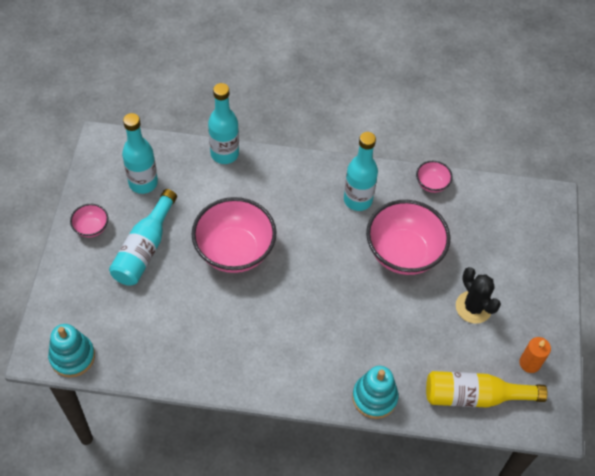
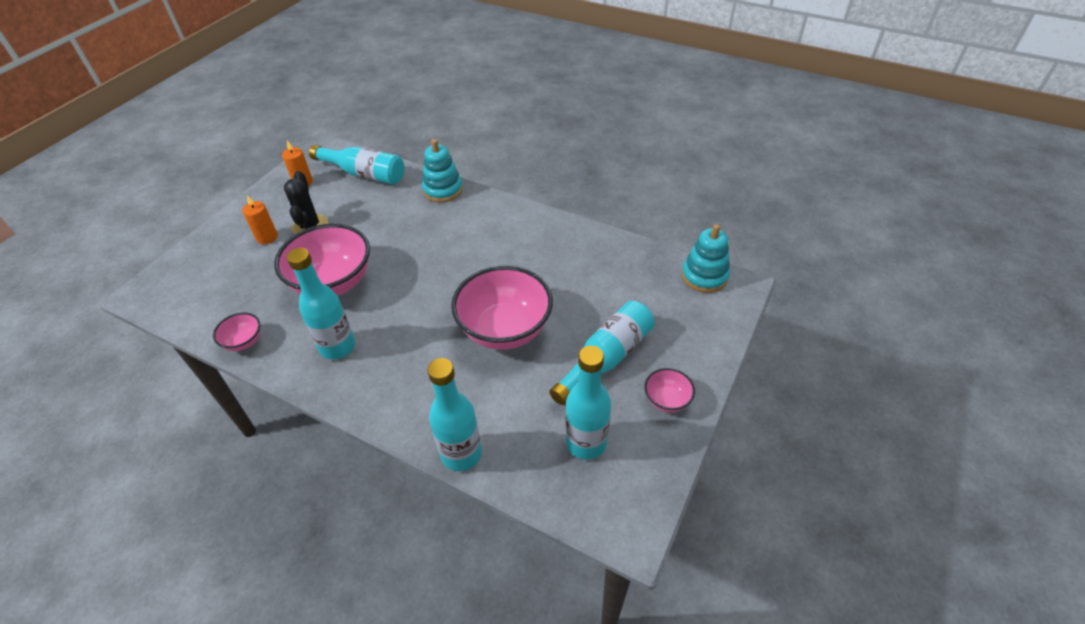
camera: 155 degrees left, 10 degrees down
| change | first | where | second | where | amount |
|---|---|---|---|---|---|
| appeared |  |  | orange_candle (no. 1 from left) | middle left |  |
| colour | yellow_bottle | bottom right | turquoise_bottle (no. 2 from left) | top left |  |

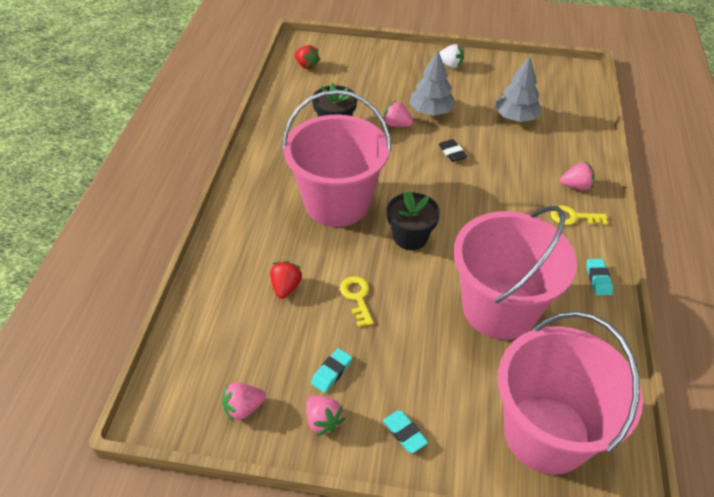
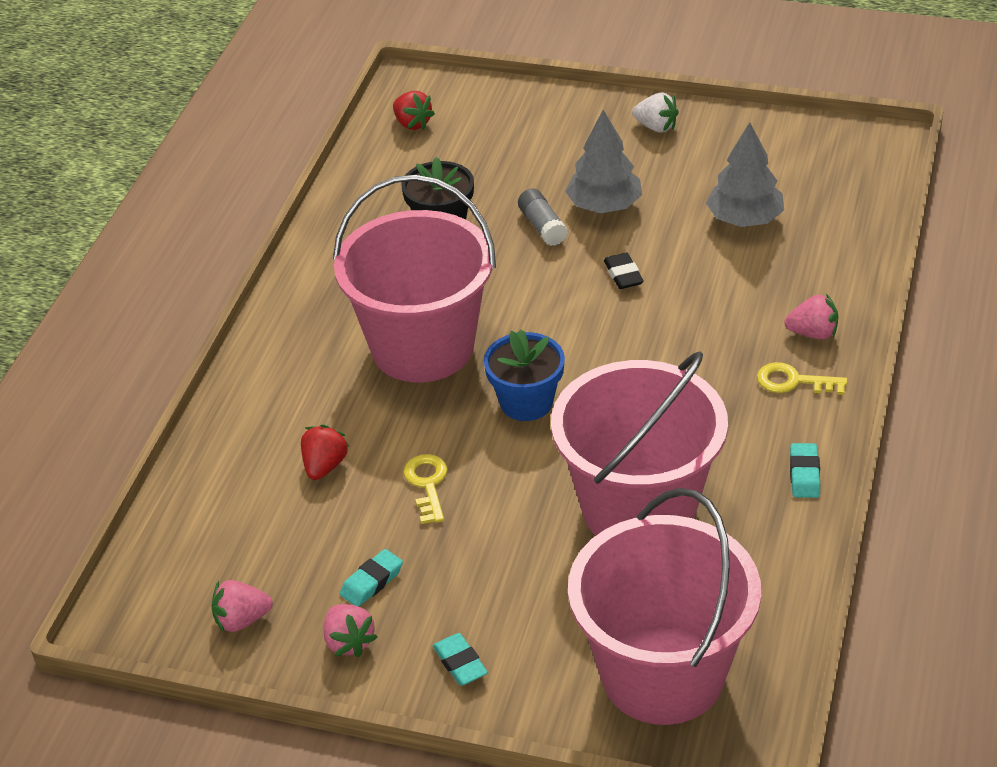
camera: 10 degrees right, 5 degrees down
| change | first | where | second | where | amount |
|---|---|---|---|---|---|
| exchanged | pink_strawberry (no. 3 from left) | top centre | grey_glue_stick | top centre |  |
| colour | black_flower_pot (no. 2 from left) | centre | blue_flower_pot | centre |  |

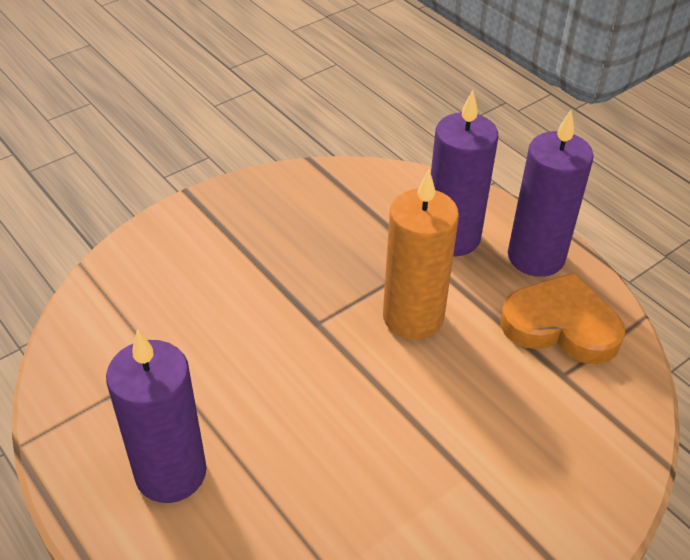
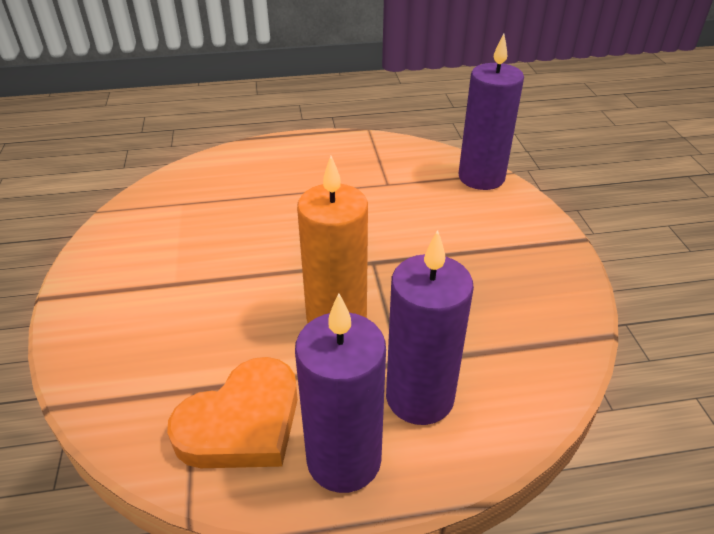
camera: 120 degrees right, 5 degrees down
| change | first | where | second | where | amount |
|---|---|---|---|---|---|
| relocated | purple_candle (no. 1 from left in the first image) | bottom left | purple_candle (no. 3 from left) | top right |  |

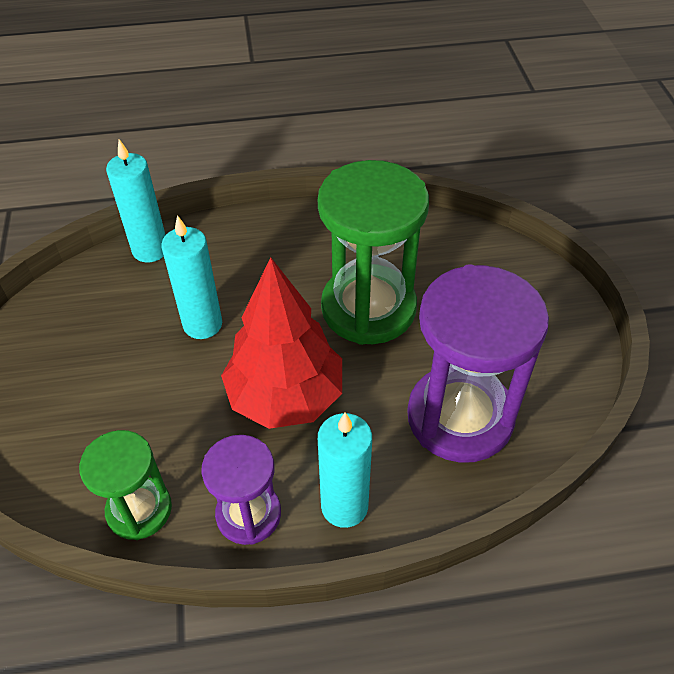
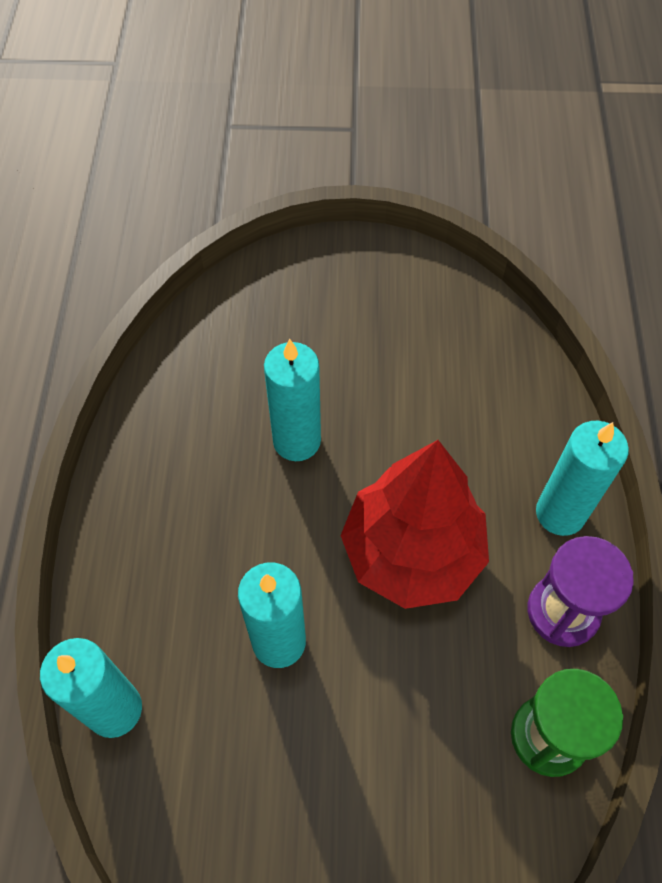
camera: 80 degrees left, 10 degrees up
| change | first | where | second | where | amount |
|---|---|---|---|---|---|
| missing | purple_hourglass (no. 2 from left) | middle right |  |  |  |
| exchanged | green_hourglass (no. 2 from left) | centre | turquoise_candle (no. 3 from left) | centre |  |

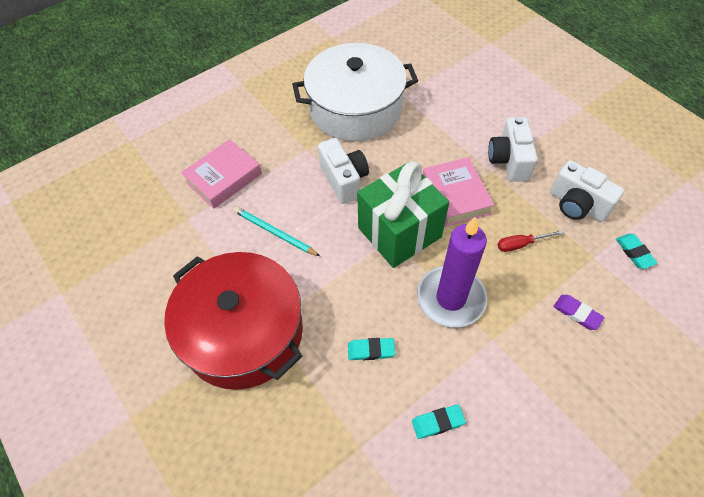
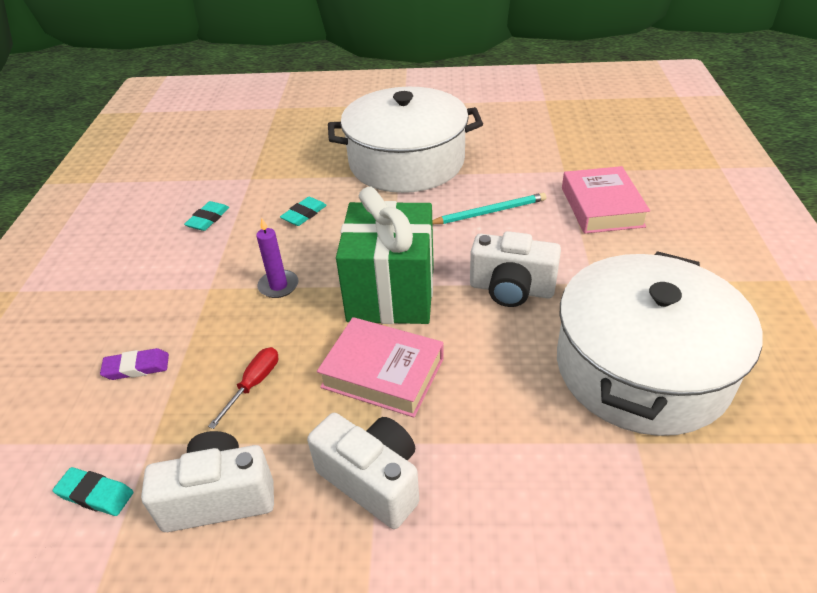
camera: 130 degrees right, 15 degrees down
| change | first | where | second | where | amount |
|---|---|---|---|---|---|
| colour | red_pot | middle left | white_pot (no. 1 from left) | top centre |  |
| size | purple_candle | centre |  | centre | x0.48 |

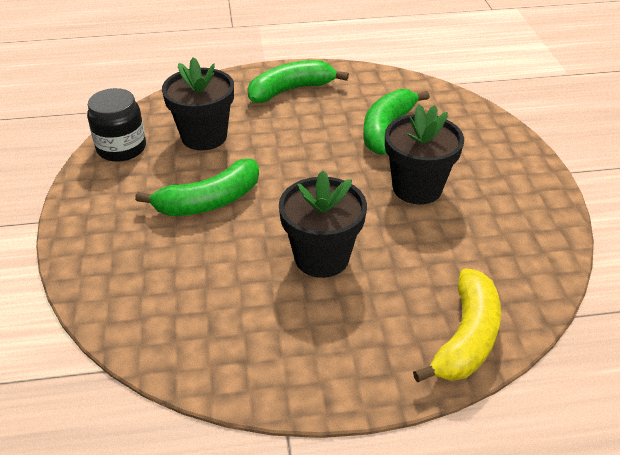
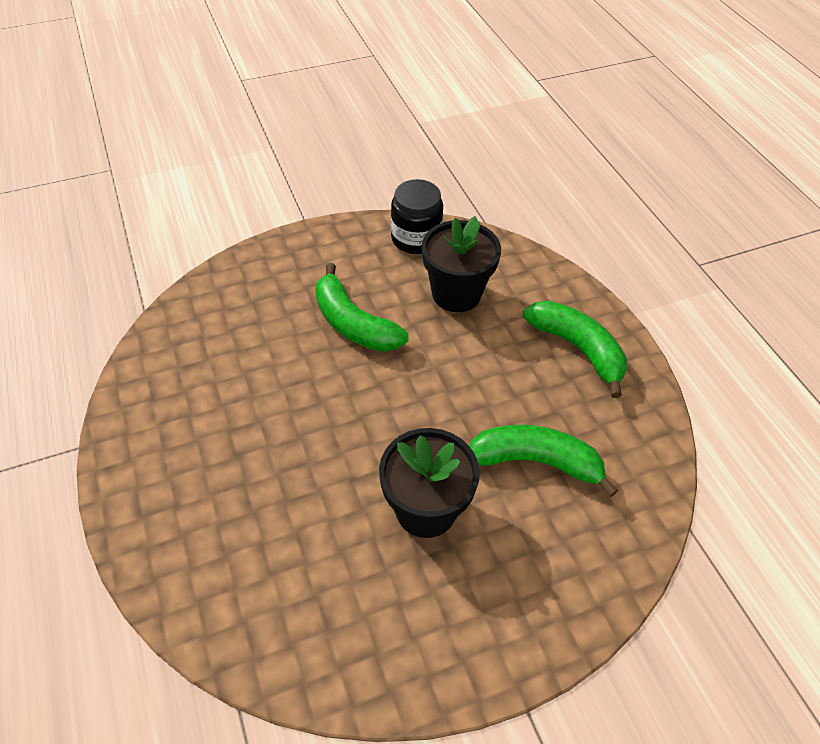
camera: 75 degrees right, 10 degrees up
| change | first | where | second | where | amount |
|---|---|---|---|---|---|
| missing | black_flower_pot (no. 2 from left) | centre |  |  |  |
| missing | yellow_banana | bottom right |  |  |  |

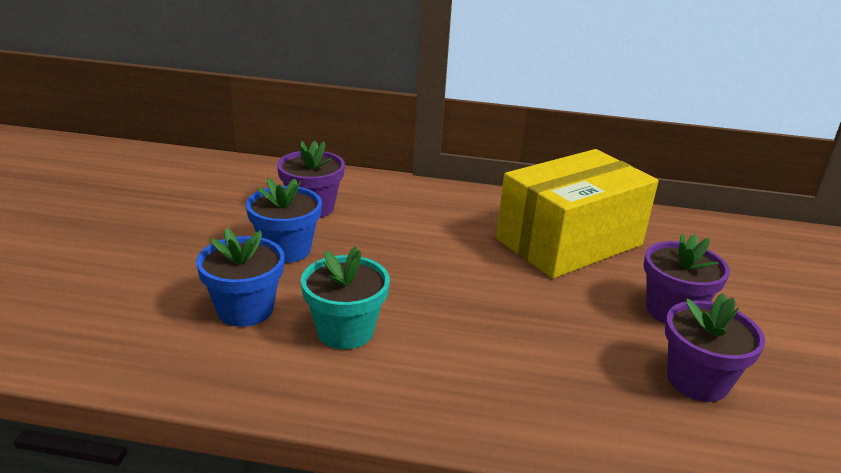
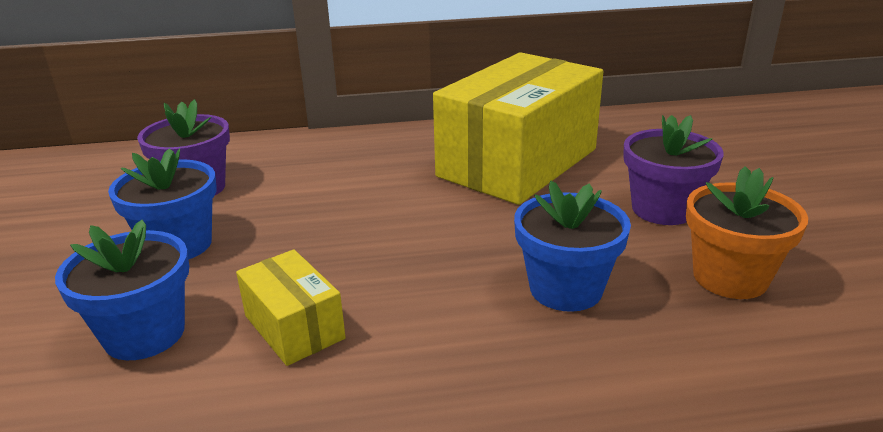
camera: 15 degrees left, 0 degrees up
| change | first | where | second | where | amount |
|---|---|---|---|---|---|
| appeared |  |  | blue_flower_pot (no. 3 from left) | centre |  |
| exchanged | turquoise_flower_pot | centre | yellow_box (no. 1 from left) | bottom left |  |
| colour | purple_flower_pot (no. 3 from left) | bottom right | orange_flower_pot | middle right |  |

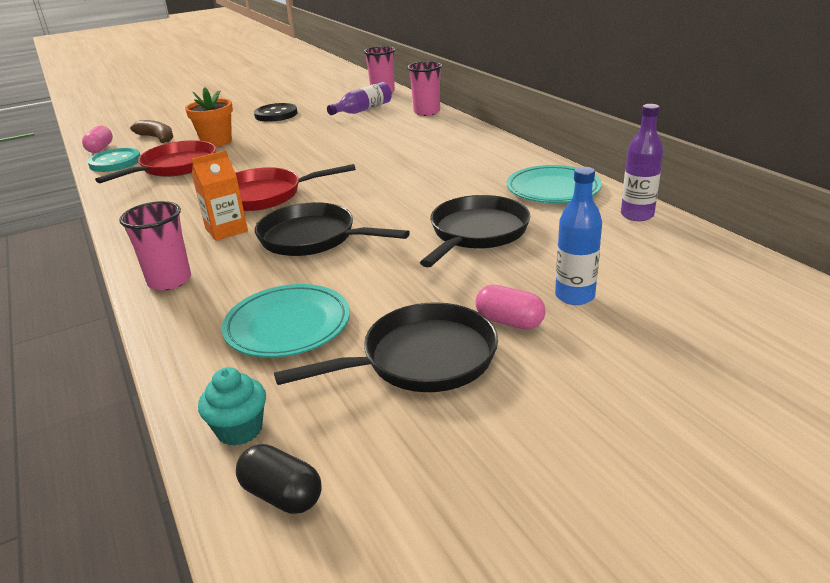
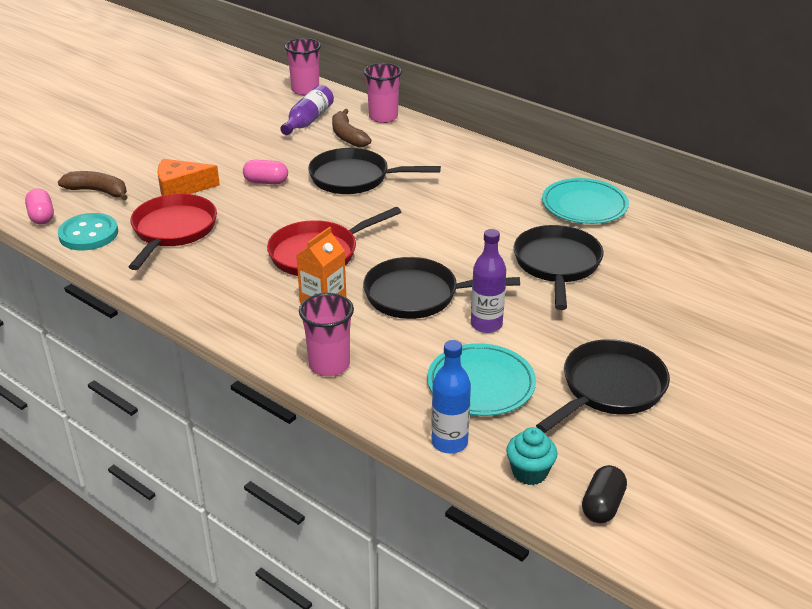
camera: 25 degrees left, 5 degrees up
| change | first | where | second | where | amount |
|---|---|---|---|---|---|
| missing | black_button | top left |  |  |  |
| appeared |  |  | black_pan (no. 1 from left) | top centre |  |
| appeared |  |  | brown_banana (no. 2 from left) | top centre |  |
| relocated | pink_capsule (no. 2 from left) | centre |  | top left |  |
| relocated | blue_bottle | middle right |  | centre |  |
| relocated | purple_bottle (no. 2 from left) | top right |  | centre |  |
| exchanged | orange_flower_pot | top left | orange_cheese | top left |  |
| spun | black_capsule | bottom centre |  | bottom right | 75 degrees counterclockwise |

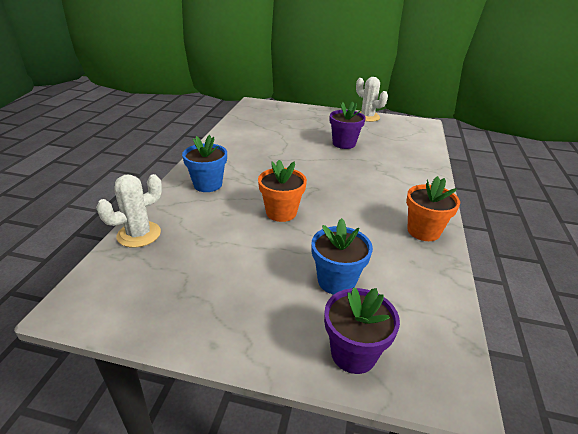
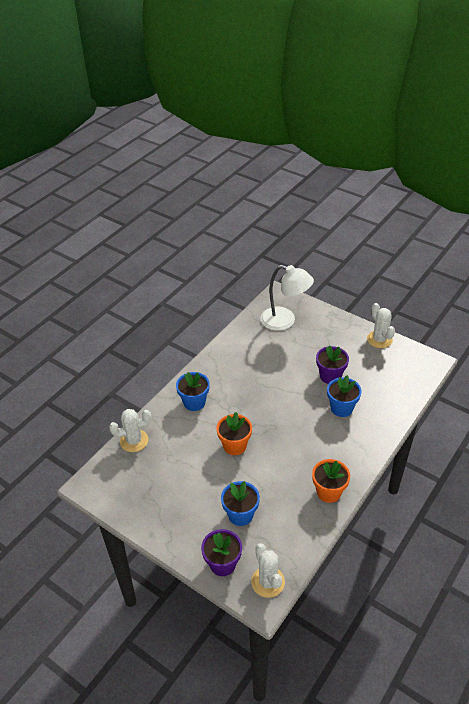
camera: 25 degrees right, 10 degrees up
| change | first | where | second | where | amount |
|---|---|---|---|---|---|
| appeared |  |  | white_cactus (no. 2 from left) | bottom centre |  |
| appeared |  |  | white_lamp | centre |  |
| appeared |  |  | blue_flower_pot (no. 3 from left) | middle right |  |

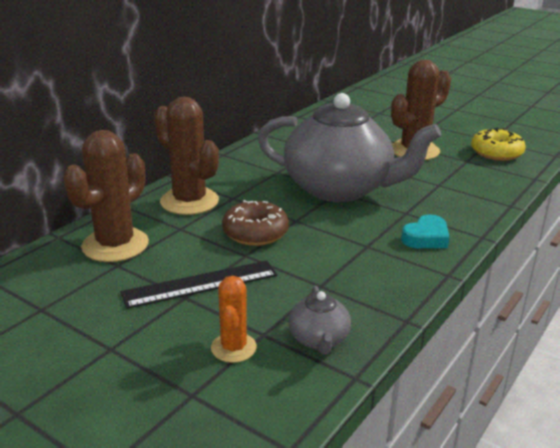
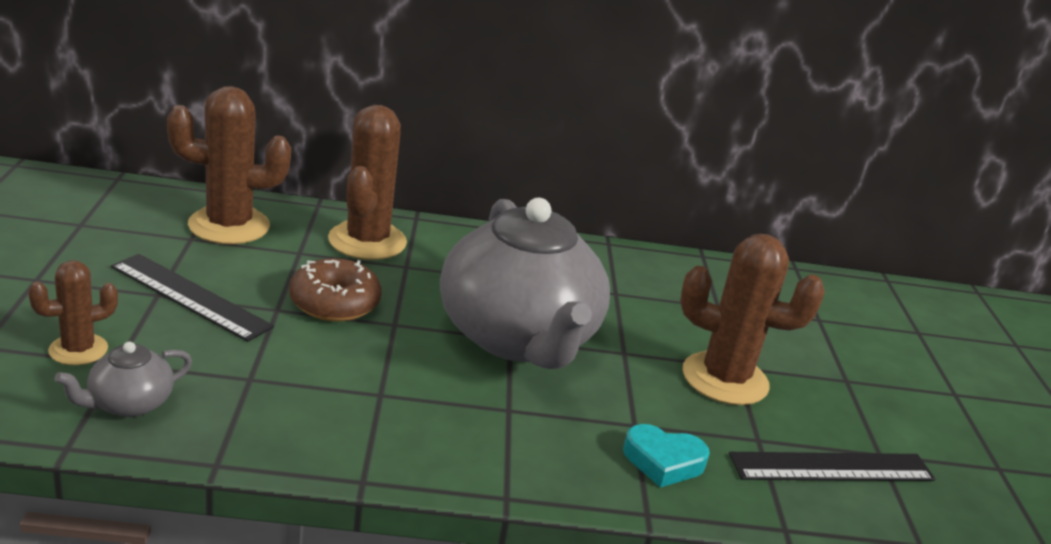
camera: 50 degrees right, 0 degrees up
| change | first | where | second | where | amount |
|---|---|---|---|---|---|
| relocated | turquoise_heart | middle right |  | bottom centre |  |
| exchanged | yellow_donut | top right | black_ruler (no. 2 from left) | bottom right |  |
| colour | orange_cactus | bottom centre | brown_cactus (no. 1 from left) | middle left |  |

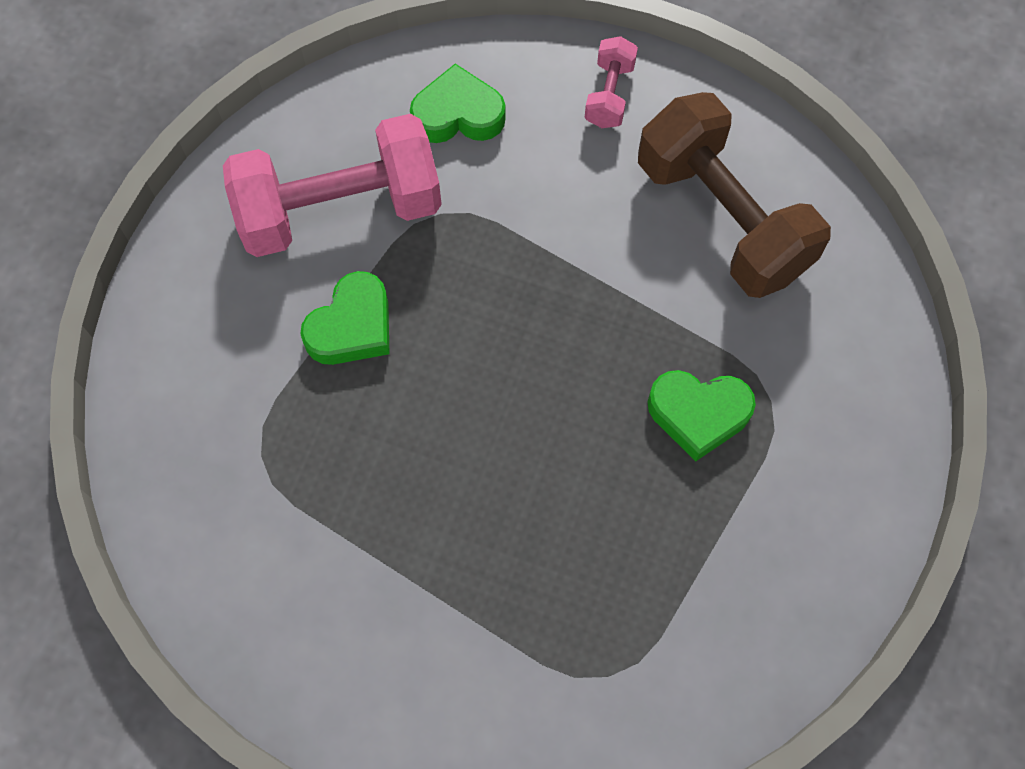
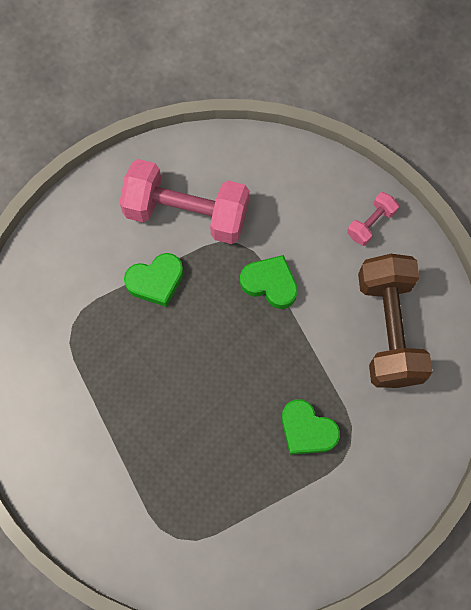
camera: 30 degrees right, 5 degrees up
| change | first | where | second | where | amount |
|---|---|---|---|---|---|
| relocated | green_heart (no. 2 from left) | top centre |  | centre |  |

